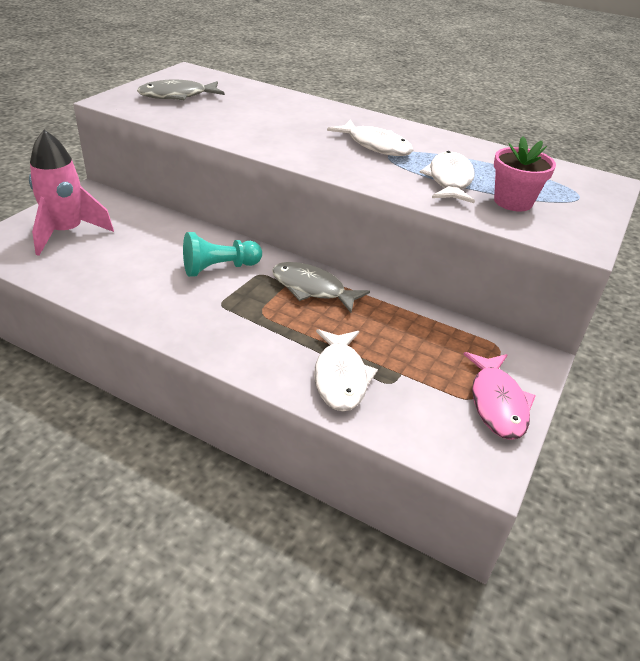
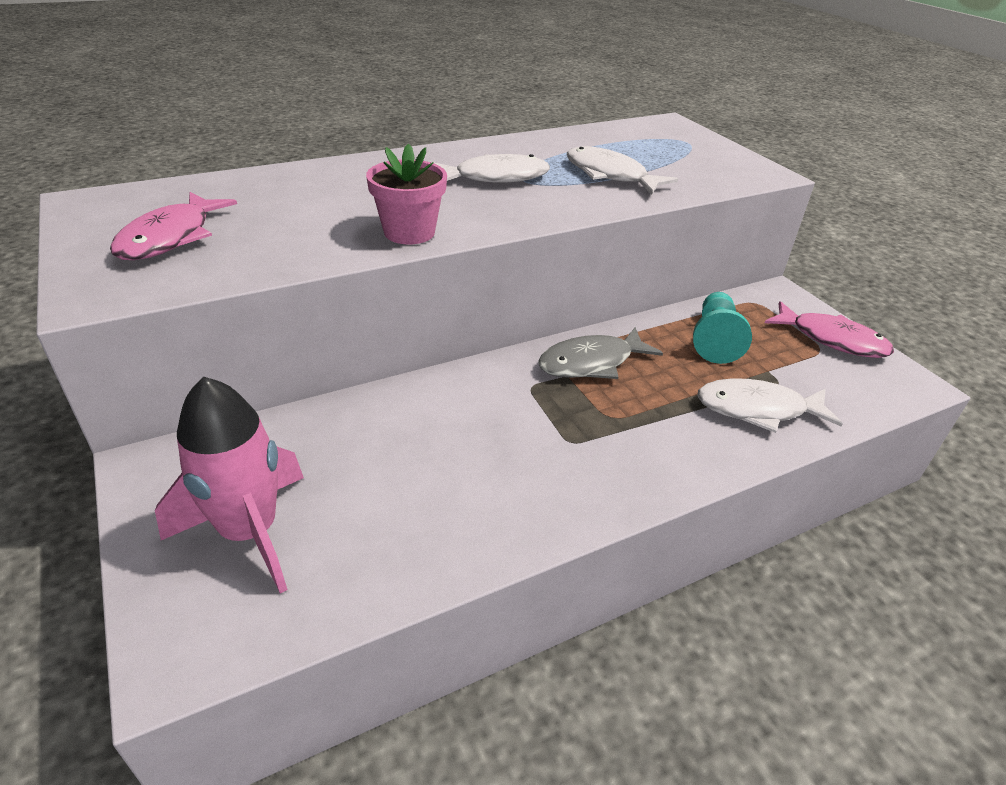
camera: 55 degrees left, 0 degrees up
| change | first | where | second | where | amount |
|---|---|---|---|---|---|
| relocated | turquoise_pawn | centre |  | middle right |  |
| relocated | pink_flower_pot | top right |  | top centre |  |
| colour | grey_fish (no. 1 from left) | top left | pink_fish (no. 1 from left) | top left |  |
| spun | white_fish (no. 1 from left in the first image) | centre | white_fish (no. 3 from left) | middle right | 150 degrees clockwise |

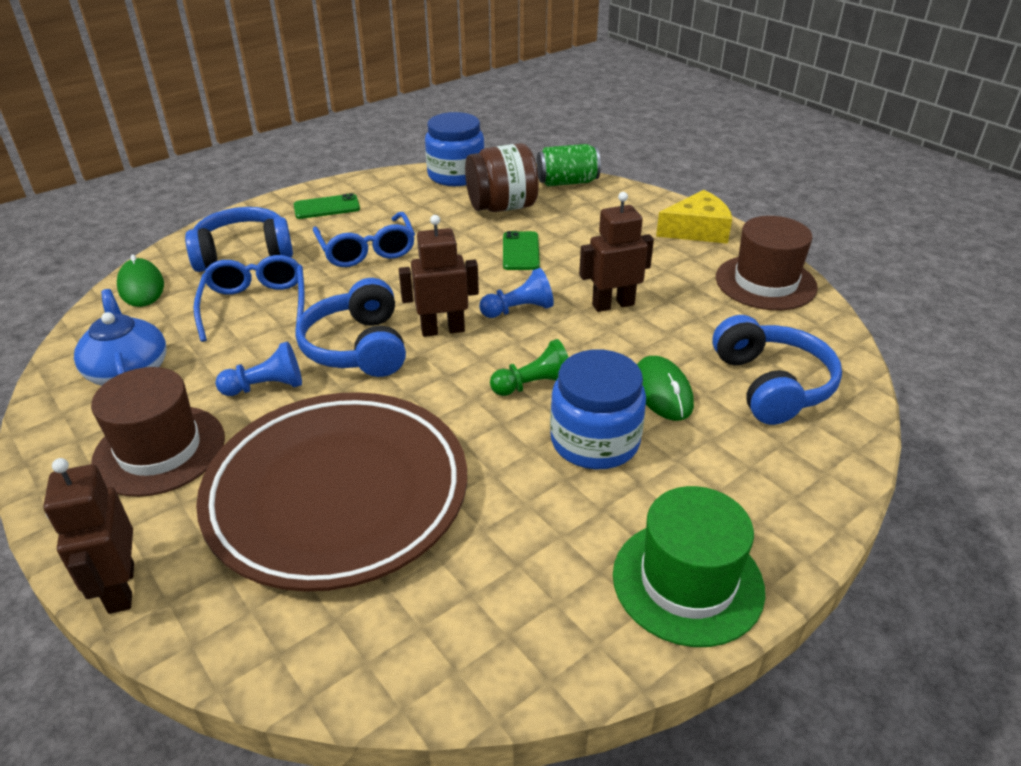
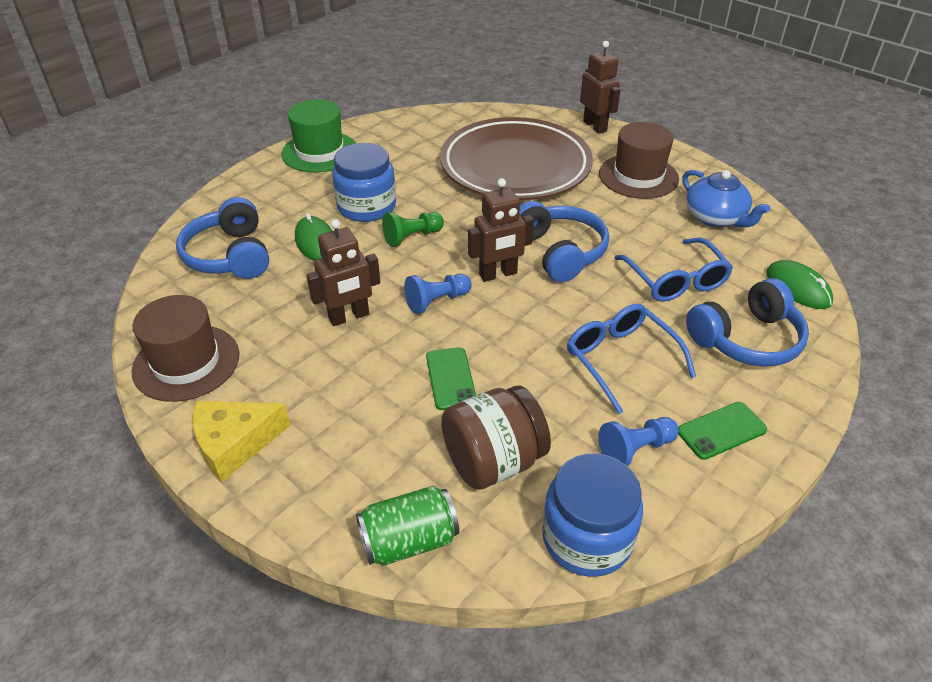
camera: 170 degrees right, 5 degrees up
| change | first | where | second | where | amount |
|---|---|---|---|---|---|
| relocated | blue_pawn (no. 1 from left in the first image) | middle left | blue_pawn (no. 2 from left) | middle right |  |

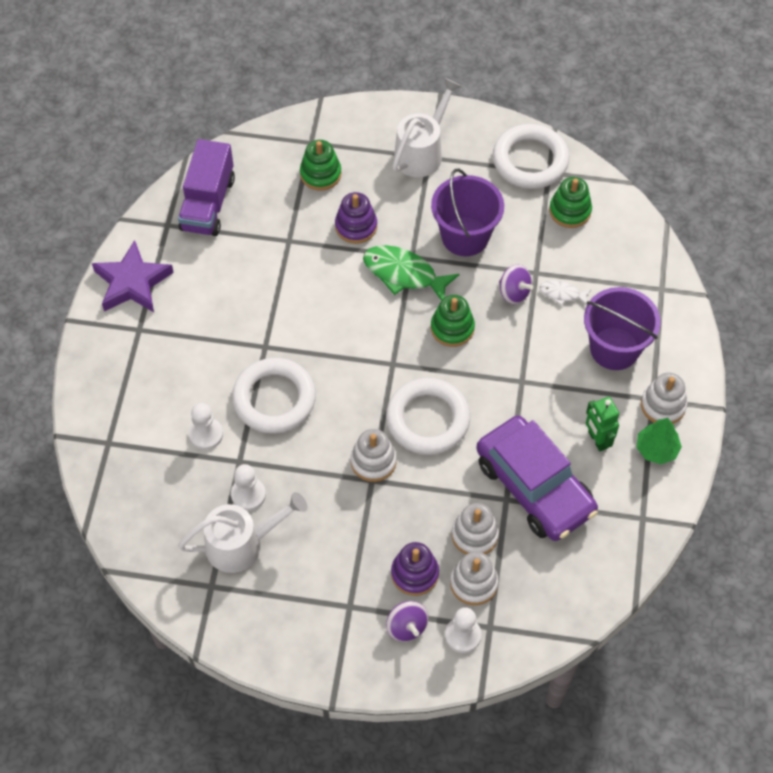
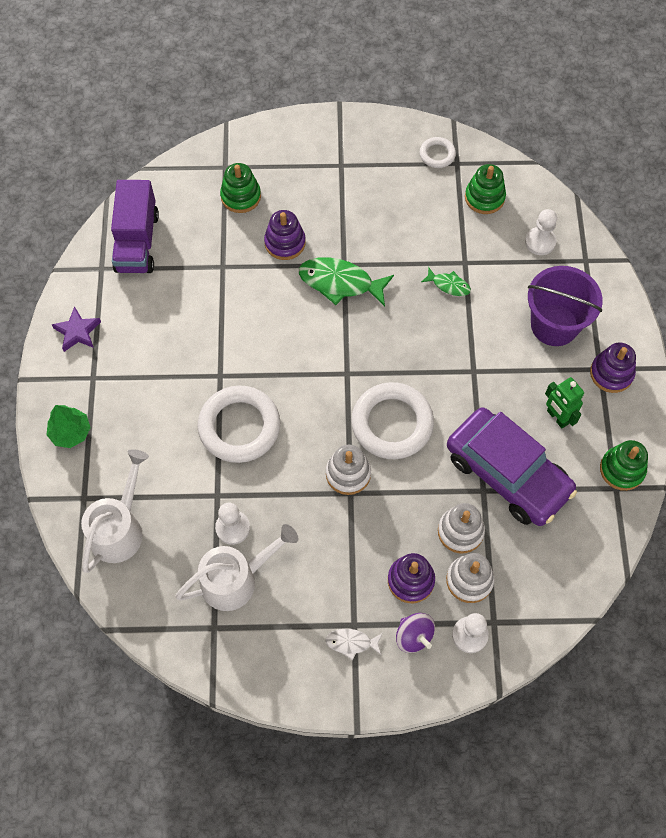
camera: 10 degrees left, 5 degrees up
| change | first | where | second | where | amount |
|---|---|---|---|---|---|
| missing | purple_bucket (no. 1 from left) | top centre |  |  |  |
| relocated | white_pawn (no. 1 from left in the first image) | middle left | white_pawn (no. 3 from left) | top right |  |
| relocated | white_watering_can (no. 2 from left in the first image) | top centre | white_watering_can (no. 1 from left) | middle left |  |
| relocated | green_stacking_toy (no. 2 from left in the first image) | centre | green_stacking_toy (no. 3 from left) | middle right |  |
| relocated | white_fish | middle right |  | bottom centre |  |
| relocated | green_tree | middle right |  | middle left |  |
| exchanged | purple_spinning_top (no. 2 from left) | middle right | green_fish (no. 2 from left) | middle right |  |
| colour | white_stacking_toy (no. 4 from left) | middle right | purple_stacking_toy (no. 3 from left) | middle right |  |
| size | purple_star | middle left |  | middle left | x0.60 |
| size | white_ring (no. 3 from left) | top right |  | top centre | x0.50 |

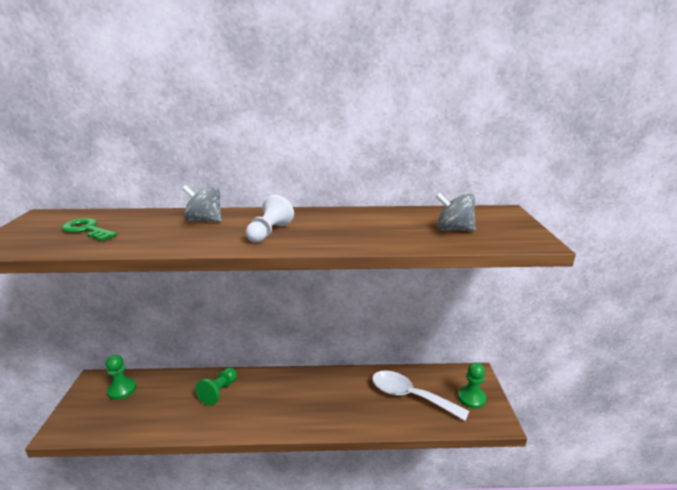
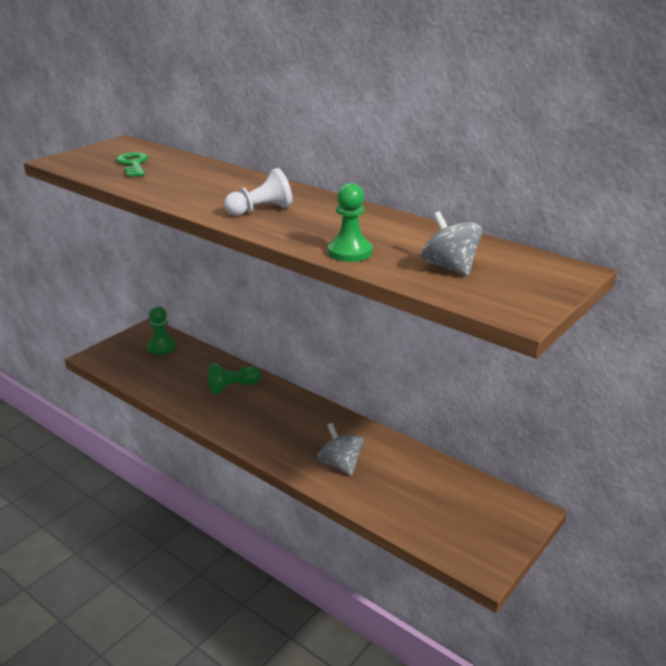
camera: 40 degrees right, 5 degrees up
| change | first | where | second | where | amount |
|---|---|---|---|---|---|
| missing | white_spoon | bottom centre |  |  |  |
| relocated | grey_spinning_top (no. 1 from left) | middle left |  | bottom centre |  |
| relocated | green_pawn (no. 3 from left) | bottom right |  | centre |  |

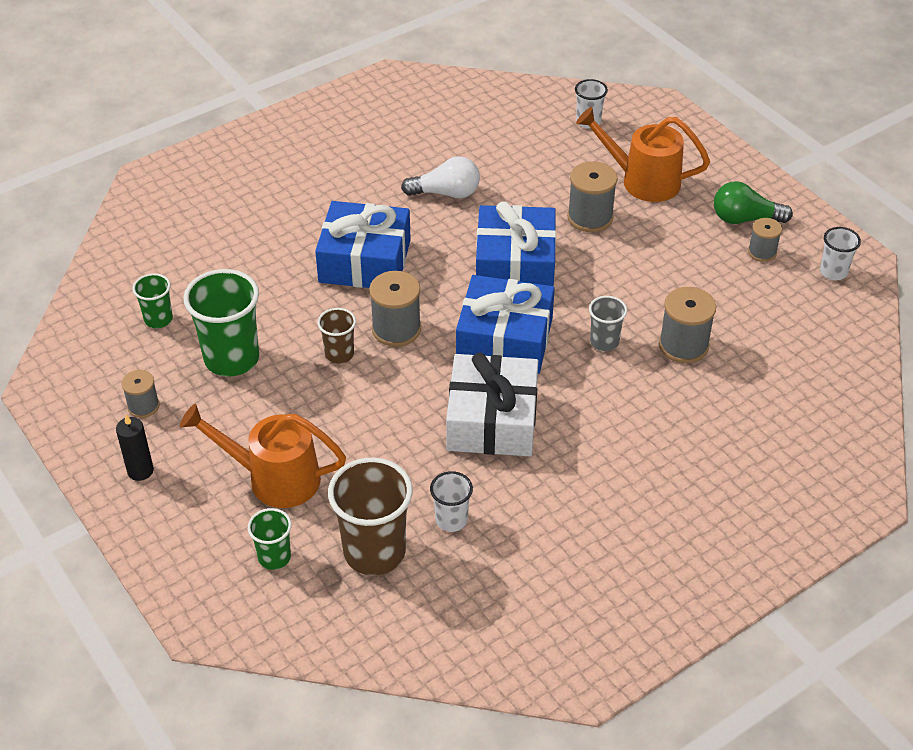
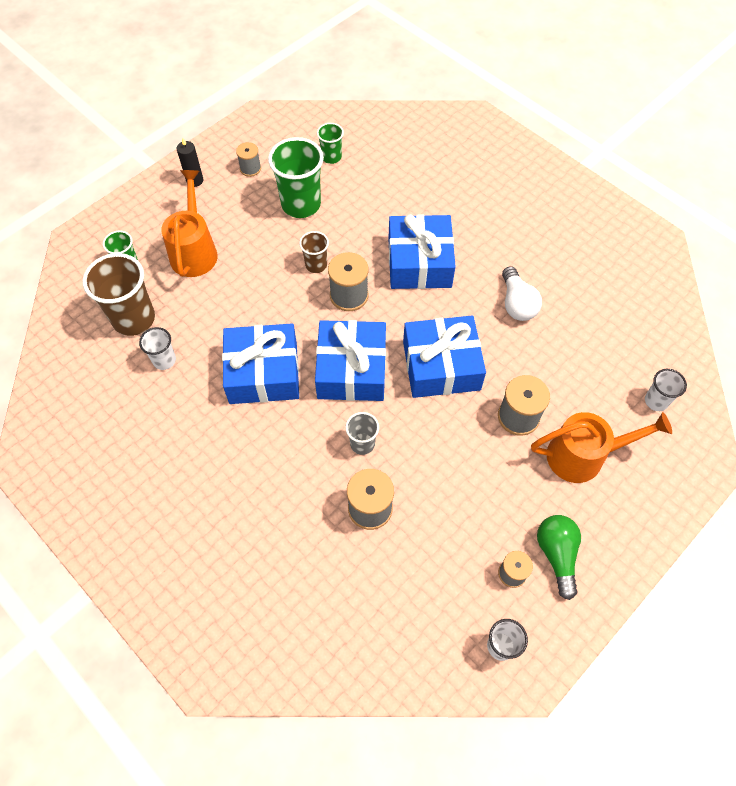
camera: 80 degrees right, 15 degrees up
| change | first | where | second | where | amount |
|---|---|---|---|---|---|
| colour | white_gift | centre | blue_gift (no. 1 from left) | centre |  |
| spun | orange_watering_can (no. 2 from left) | top right |  | middle right | 75 degrees clockwise |

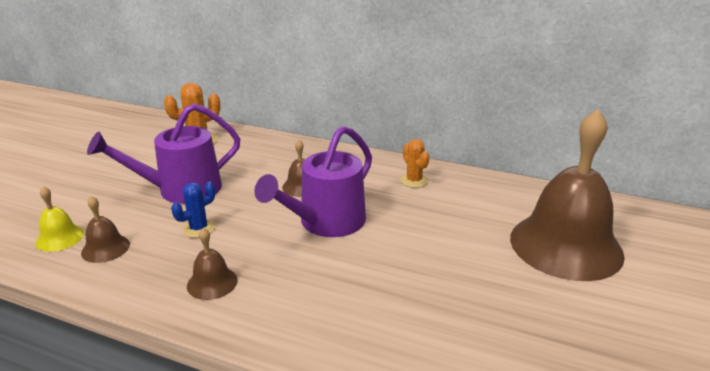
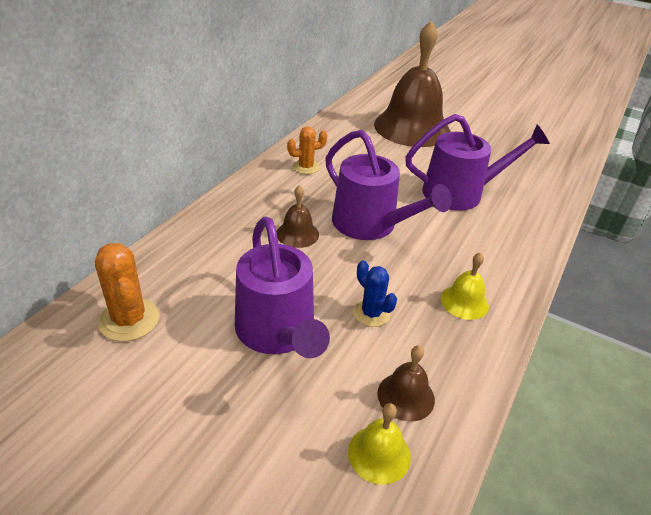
camera: 85 degrees left, 10 degrees up
| change | first | where | second | where | amount |
|---|---|---|---|---|---|
| appeared |  |  | purple_watering_can (no. 3 from left) | top right |  |
| colour | brown_bell (no. 2 from left) | bottom left | yellow_bell (no. 2 from left) | middle right |  |

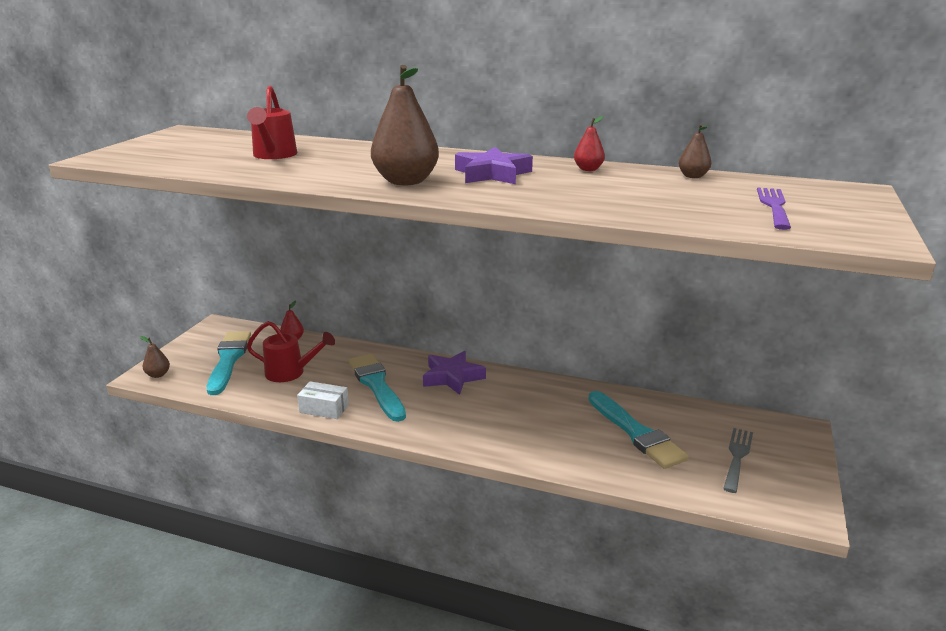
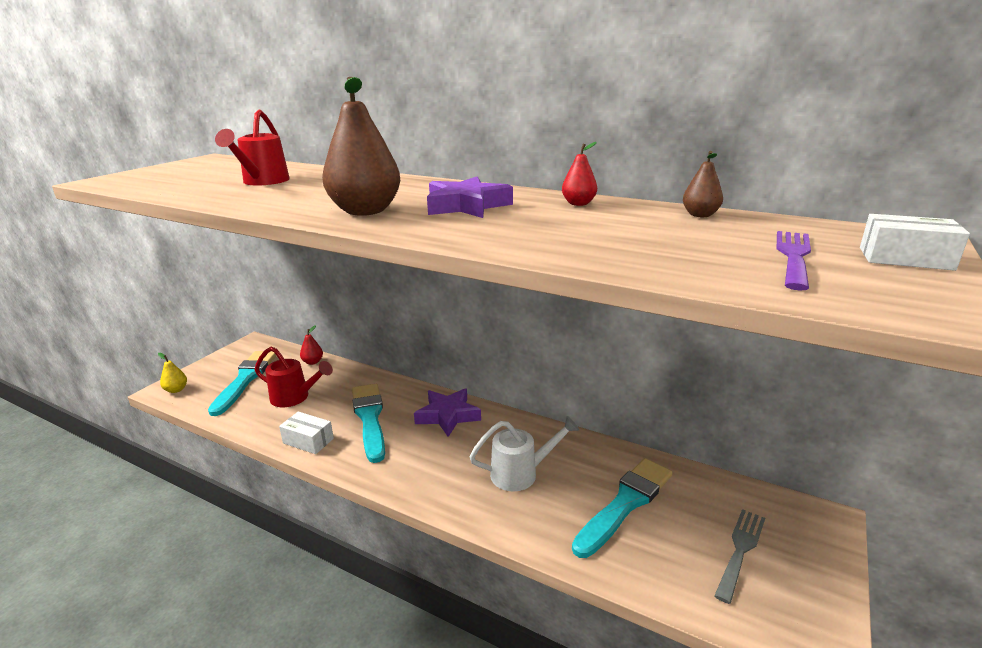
camera: 10 degrees right, 0 degrees up
| change | first | where | second | where | amount |
|---|---|---|---|---|---|
| appeared |  |  | white_watering_can | bottom centre |  |
| appeared |  |  | white_box (no. 2 from left) | middle right |  |
| colour | brown_pear (no. 1 from left) | middle left | yellow_pear | middle left |  |
| spun | turquoise_brush (no. 3 from left) | bottom right |  | bottom centre | 120 degrees counterclockwise |

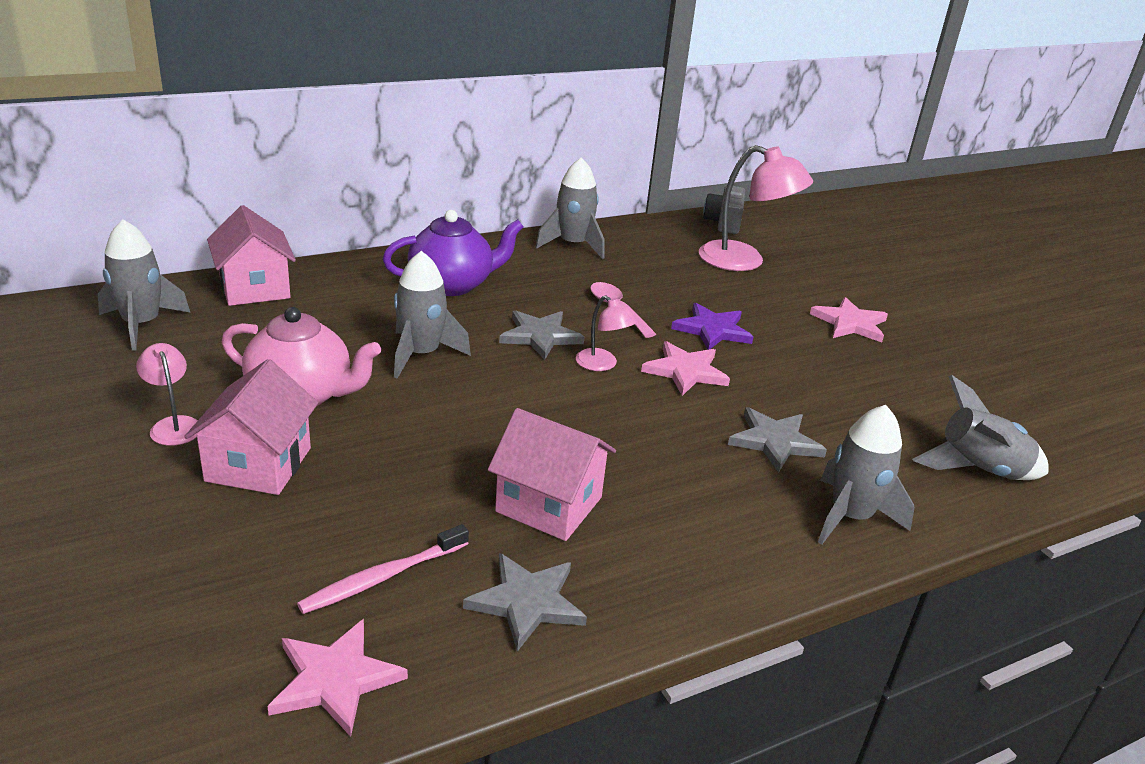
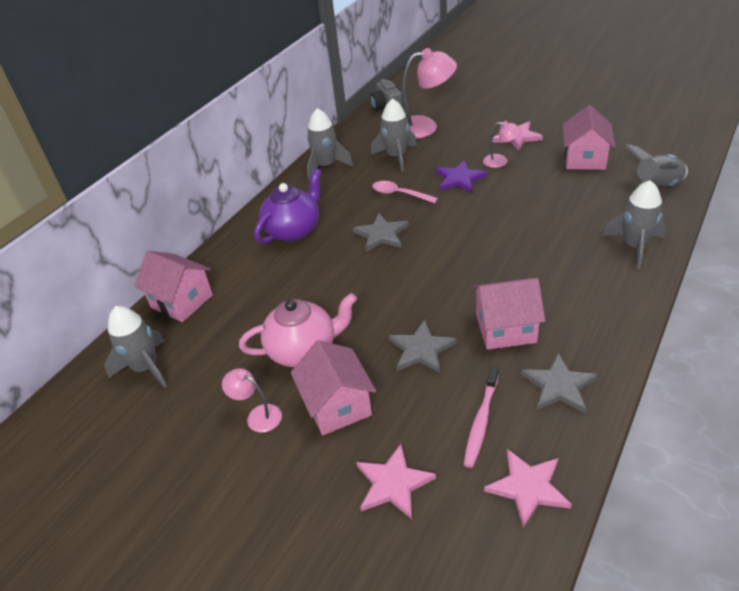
camera: 25 degrees left, 10 degrees up
| change | first | where | second | where | amount |
|---|---|---|---|---|---|
| appeared |  |  | pink_house (no. 4 from left) | top right |  |
| relocated | grey_rocket (no. 2 from left in the first image) | centre | grey_rocket (no. 3 from left) | top centre |  |
| relocated | pink_lamp (no. 2 from left in the first image) | centre | pink_lamp (no. 3 from left) | top right |  |
| relocated | pink_star (no. 2 from left in the first image) | centre | pink_star (no. 1 from left) | bottom centre |  |
| relocated | grey_star (no. 3 from left in the first image) | middle right | grey_star (no. 2 from left) | centre |  |

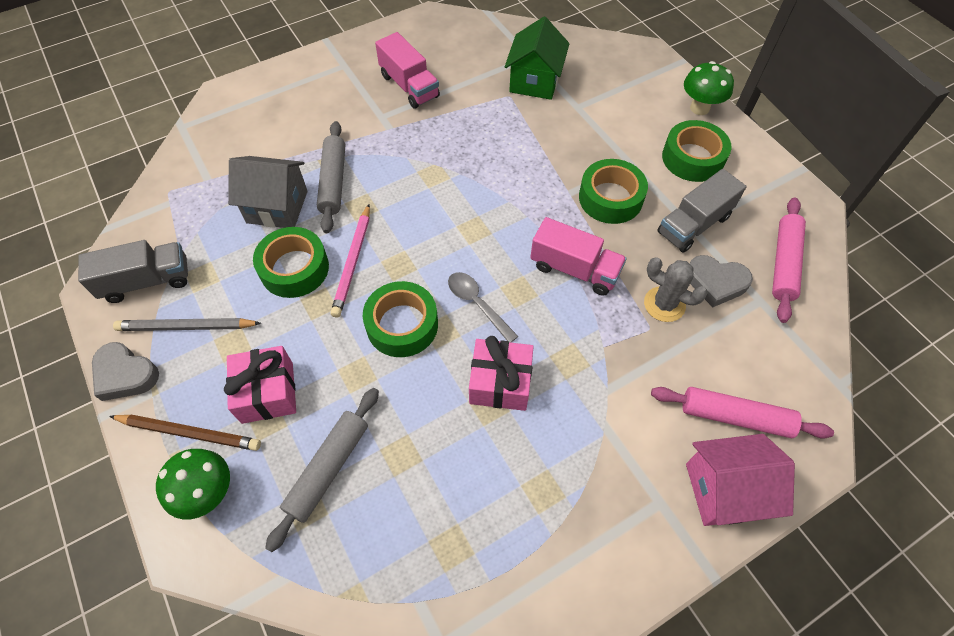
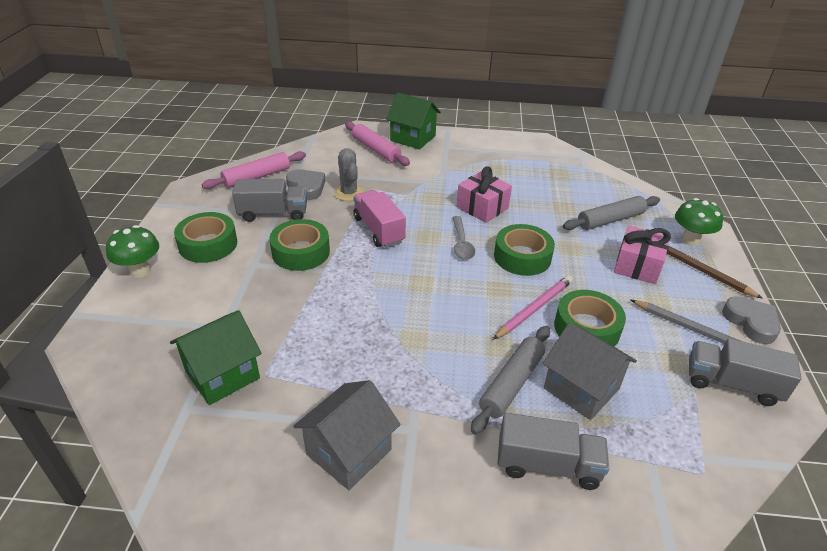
camera: 145 degrees left, 20 degrees down
| change | first | where | second | where | amount |
|---|---|---|---|---|---|
| appeared |  |  | grey_truck (no. 2 from left) | bottom right |  |
| exchanged | pink_truck (no. 1 from left) | top centre | grey_house (no. 1 from left) | bottom centre |  |
| colour | pink_house | bottom right | green_house (no. 2 from left) | top centre |  |

